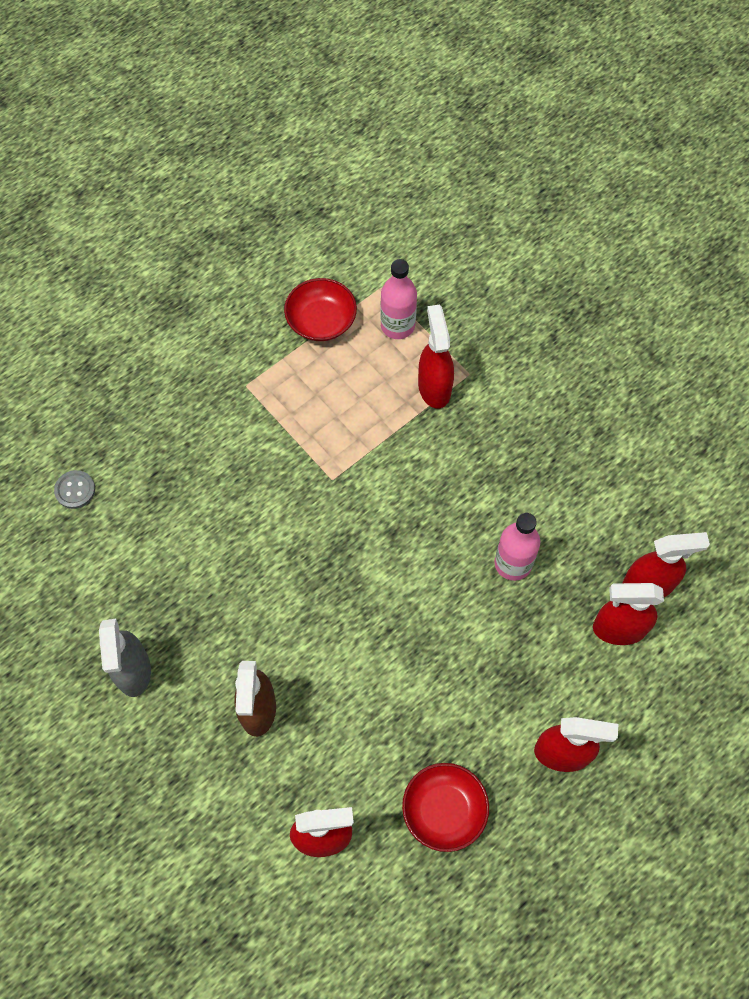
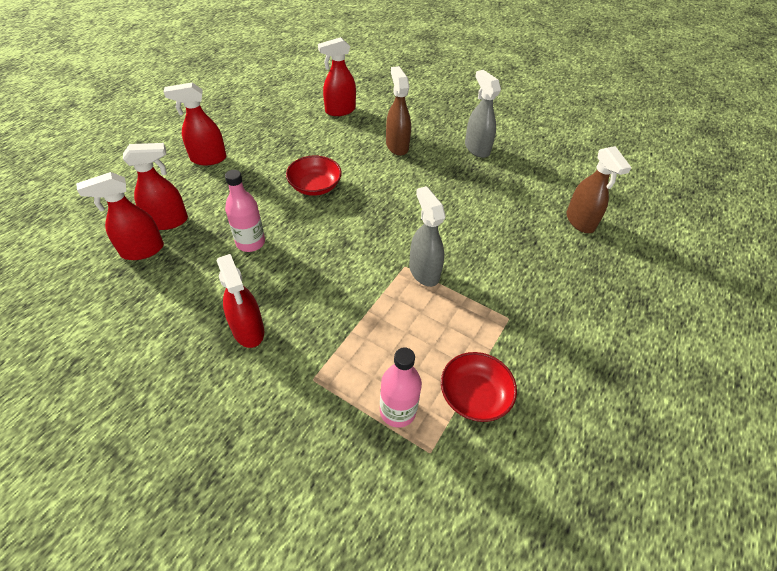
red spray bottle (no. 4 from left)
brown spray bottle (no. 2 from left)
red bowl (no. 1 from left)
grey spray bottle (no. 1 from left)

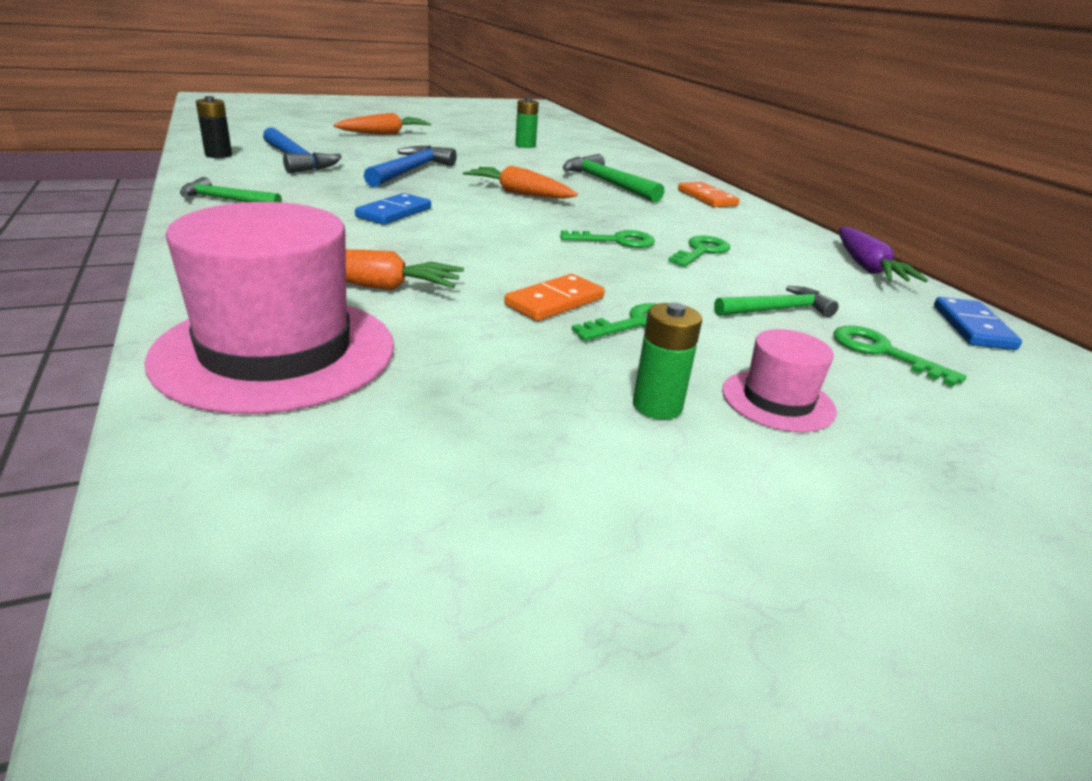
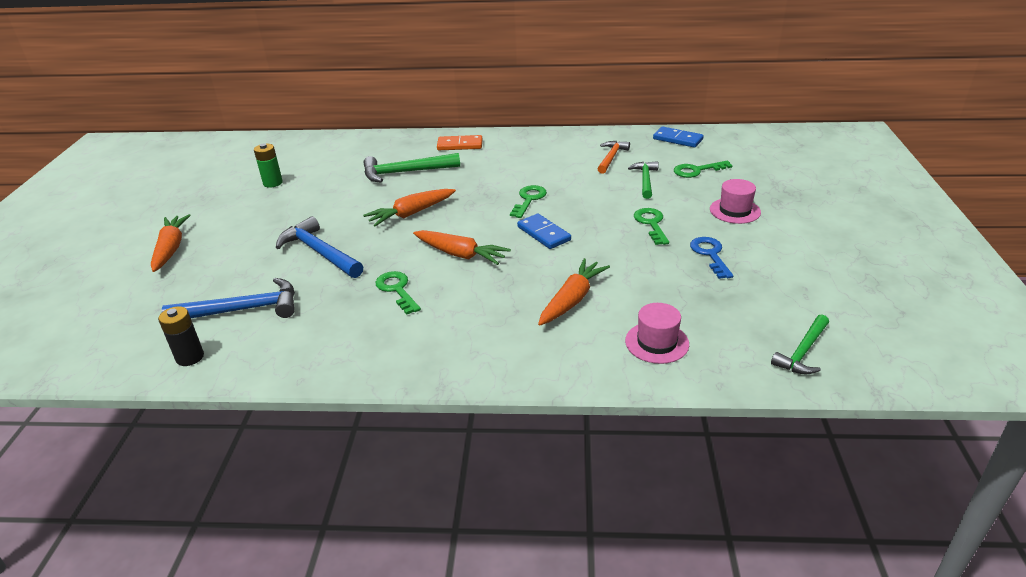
green hammer (no. 3 from left)
blue domino (no. 1 from left)
pink hat (no. 1 from left)
purple carrot
green key (no. 1 from left)
orange domino (no. 1 from left in the first image)
green battery (no. 2 from left in the first image)
orange hammer
orange carrot (no. 3 from left)
blue key

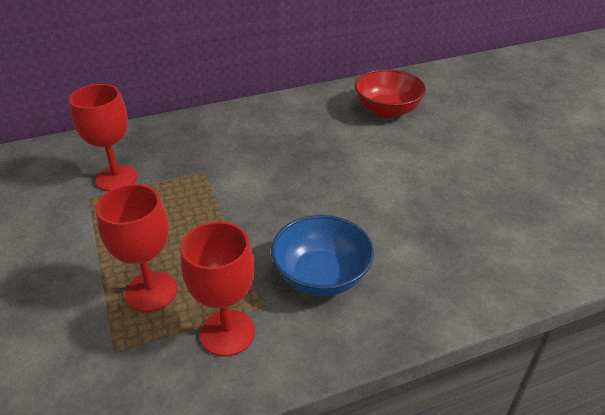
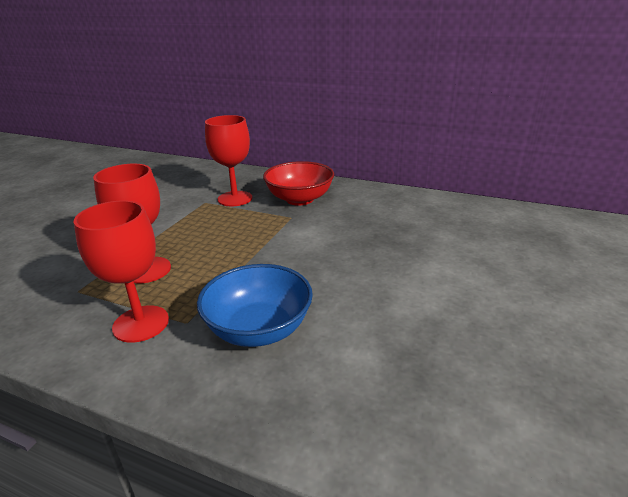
red bowl

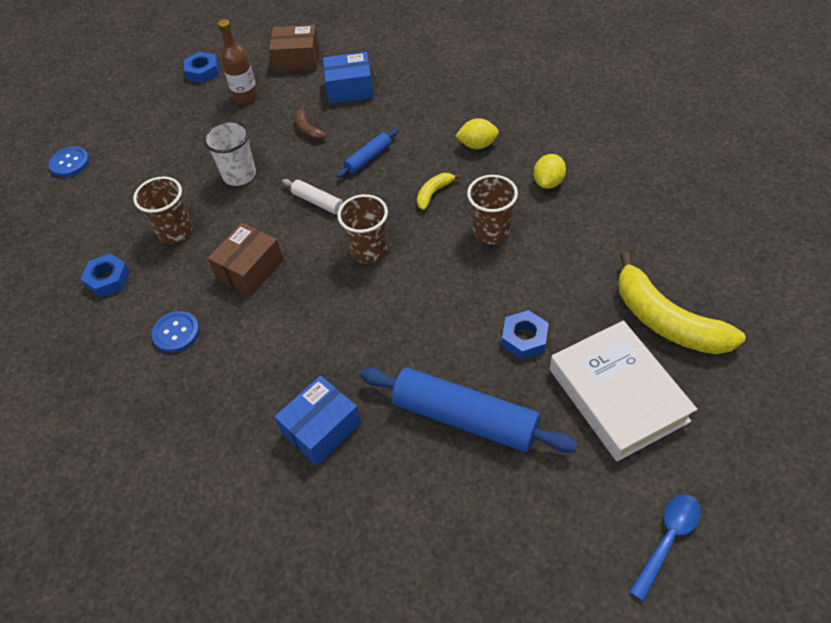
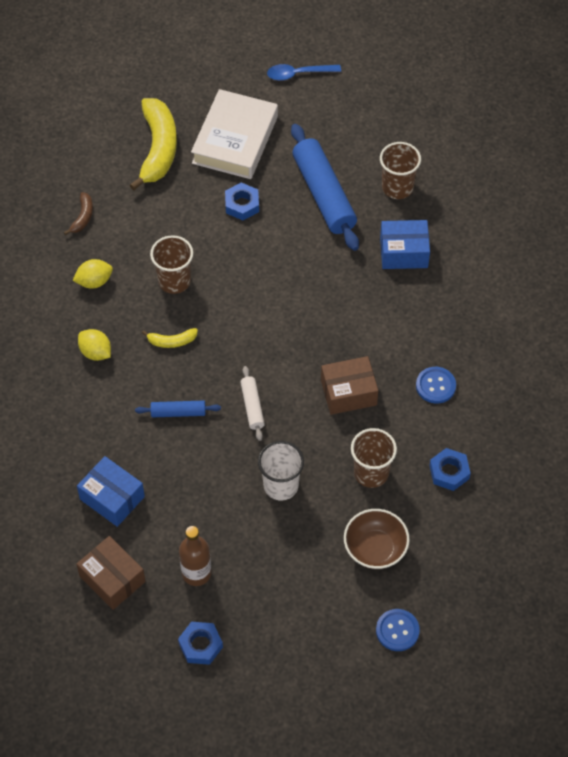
brown banana
brown cup (no. 3 from left)
brown bowl

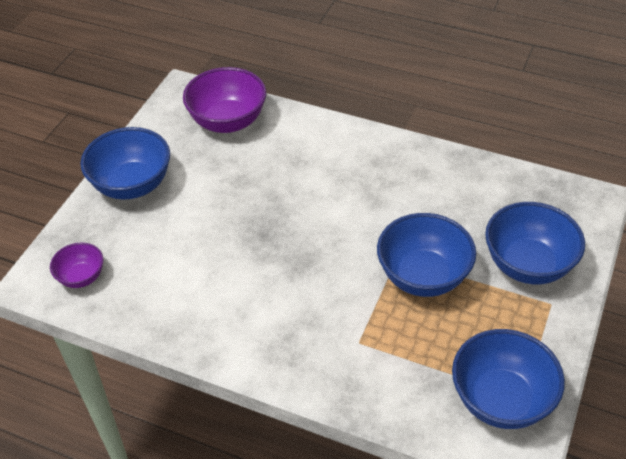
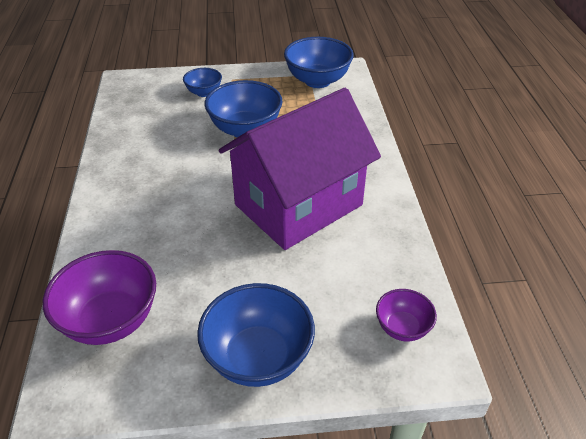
blue bowl (no. 1 from left)
purple house

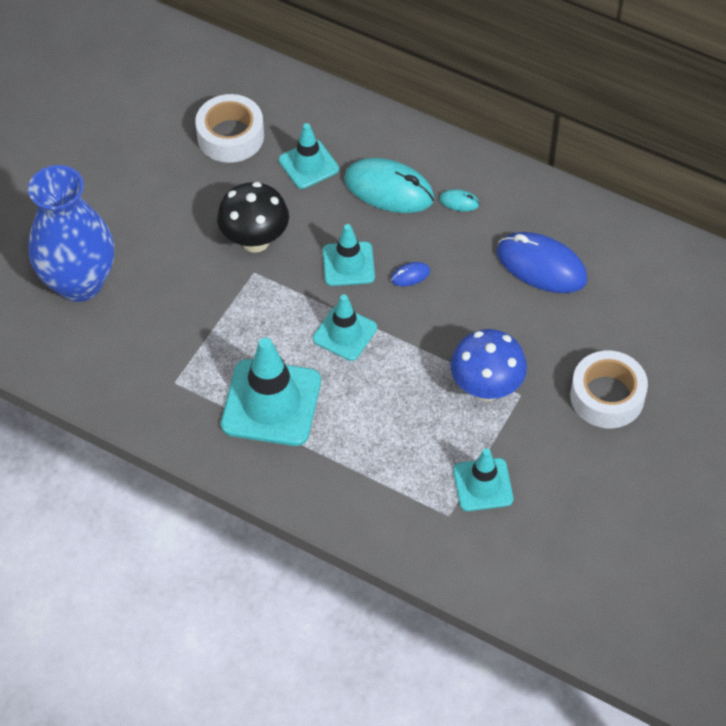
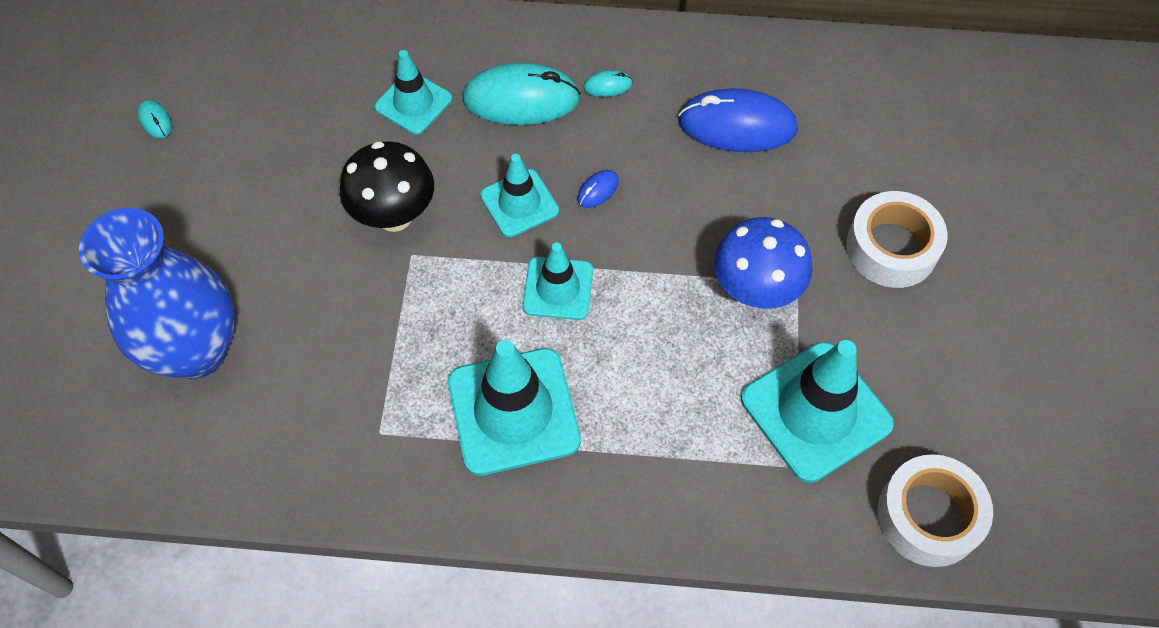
white tape (no. 2 from left)
turquoise traffic cone (no. 5 from left)
turquoise mouse (no. 1 from left)

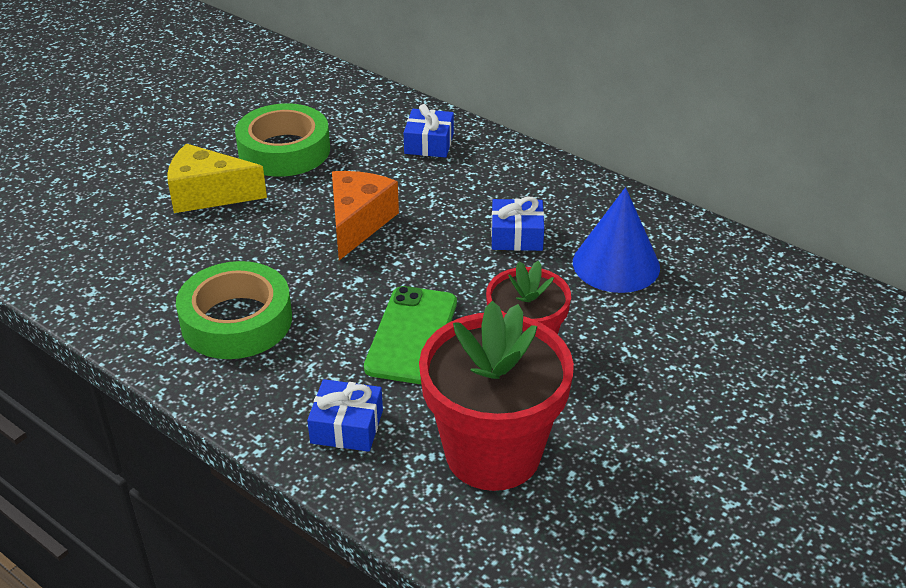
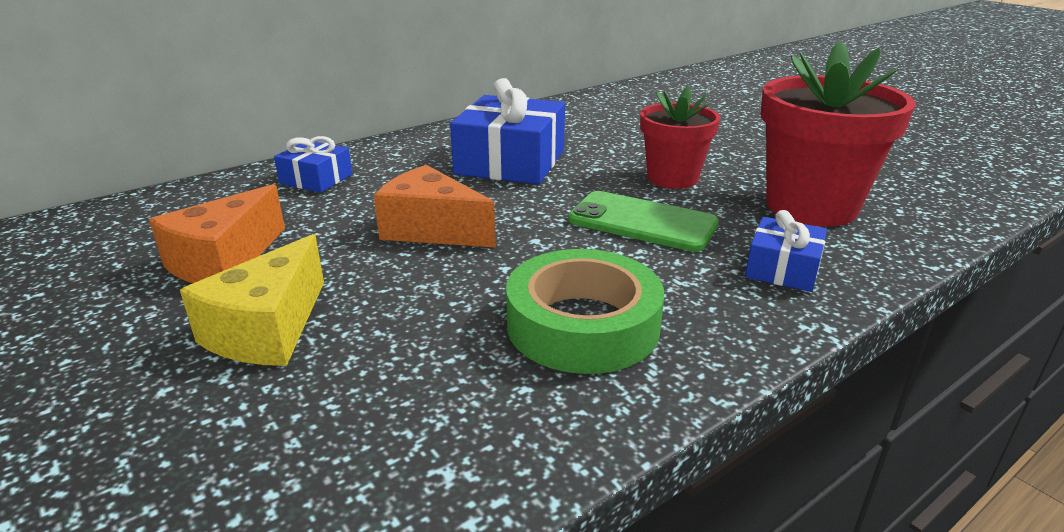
orange cheese (no. 1 from left)
blue cone
blue gift (no. 2 from left)

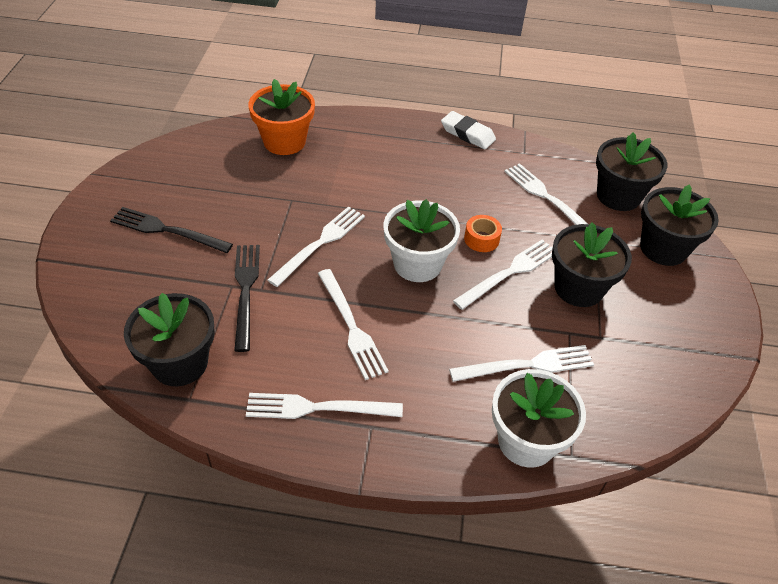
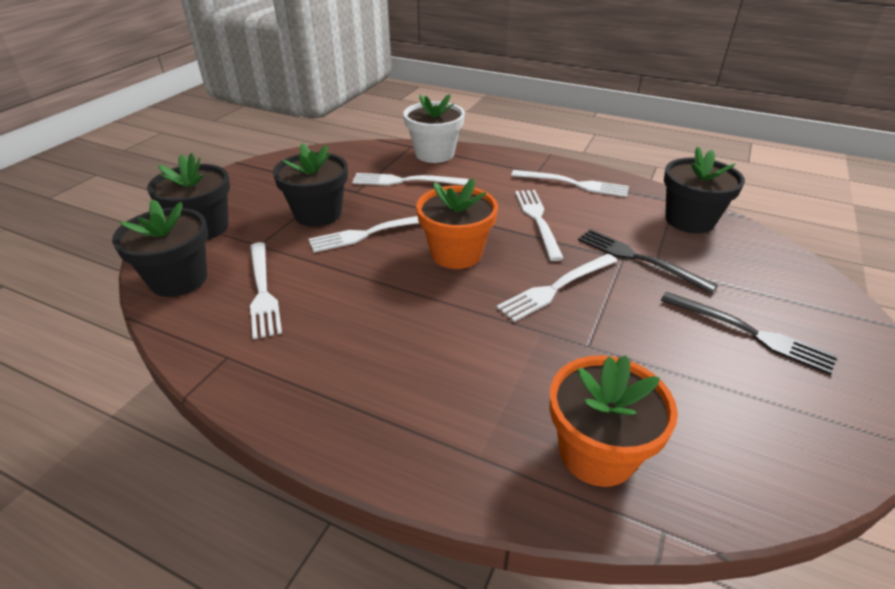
white eraser
orange flower pot (no. 1 from left)
orange tape
black fork (no. 1 from left)

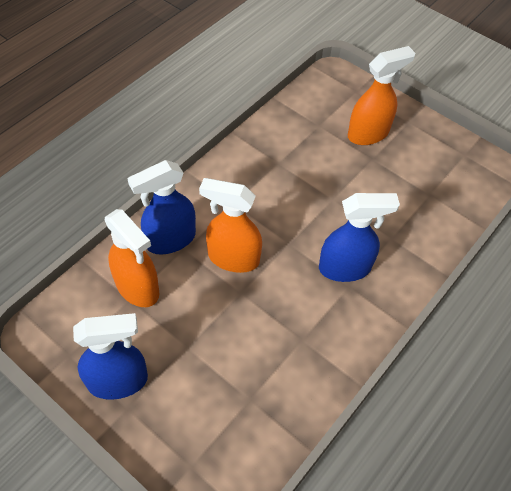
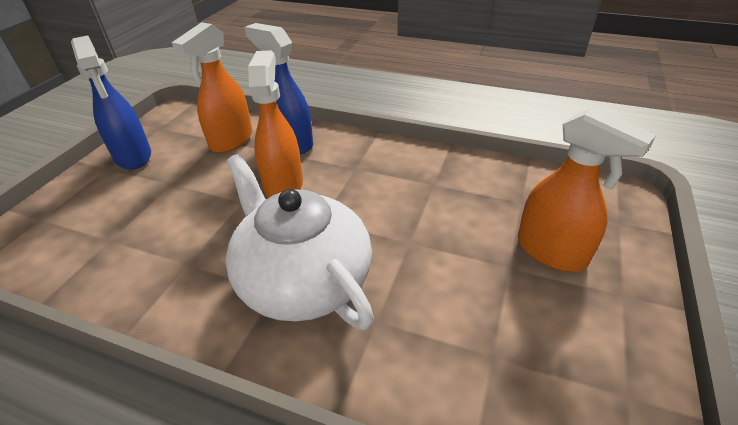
white teapot

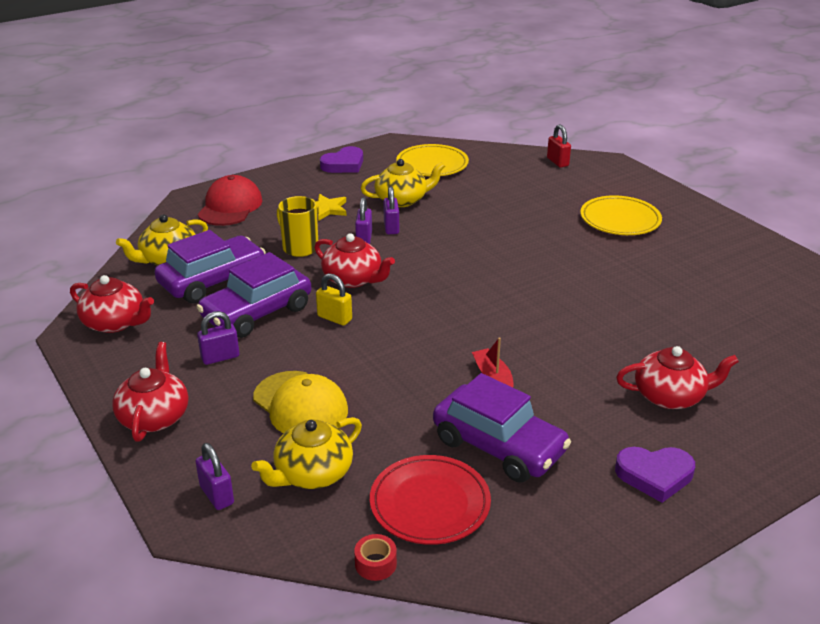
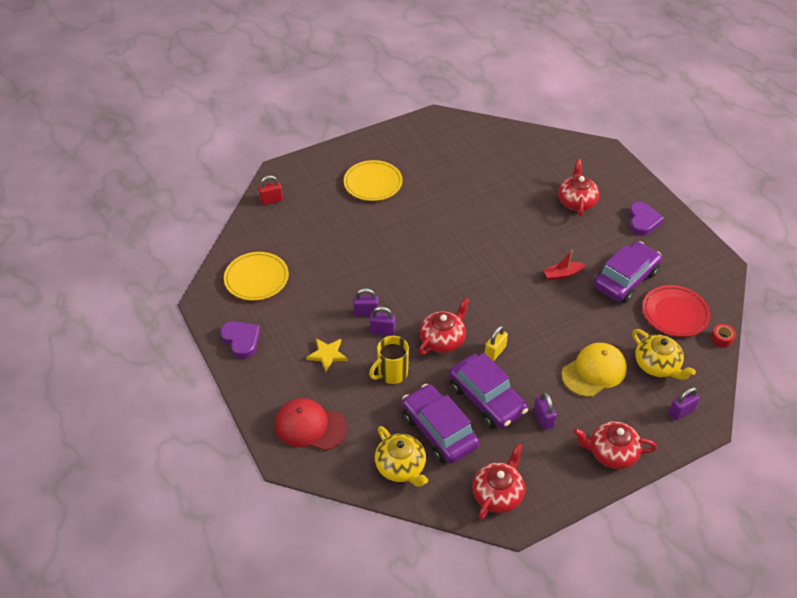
yellow teapot (no. 3 from left in the first image)

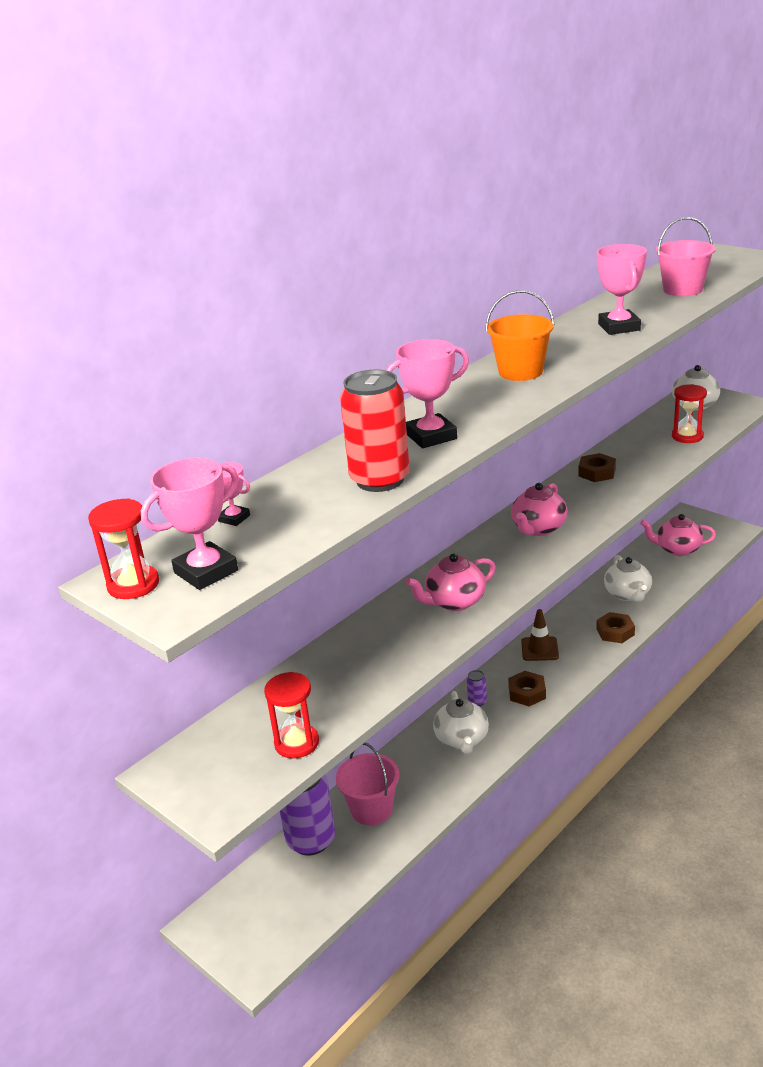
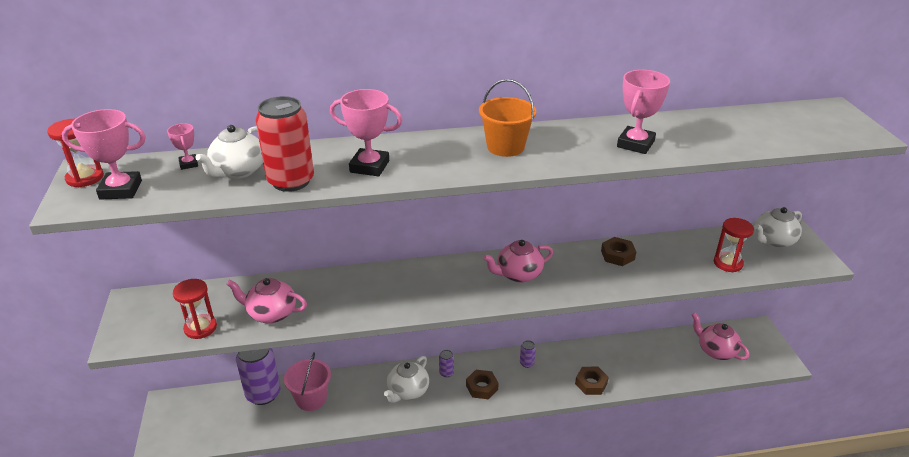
pink bucket (no. 2 from left in the first image)
pink teapot (no. 1 from left)
white teapot (no. 1 from left)
purple can (no. 3 from left)

